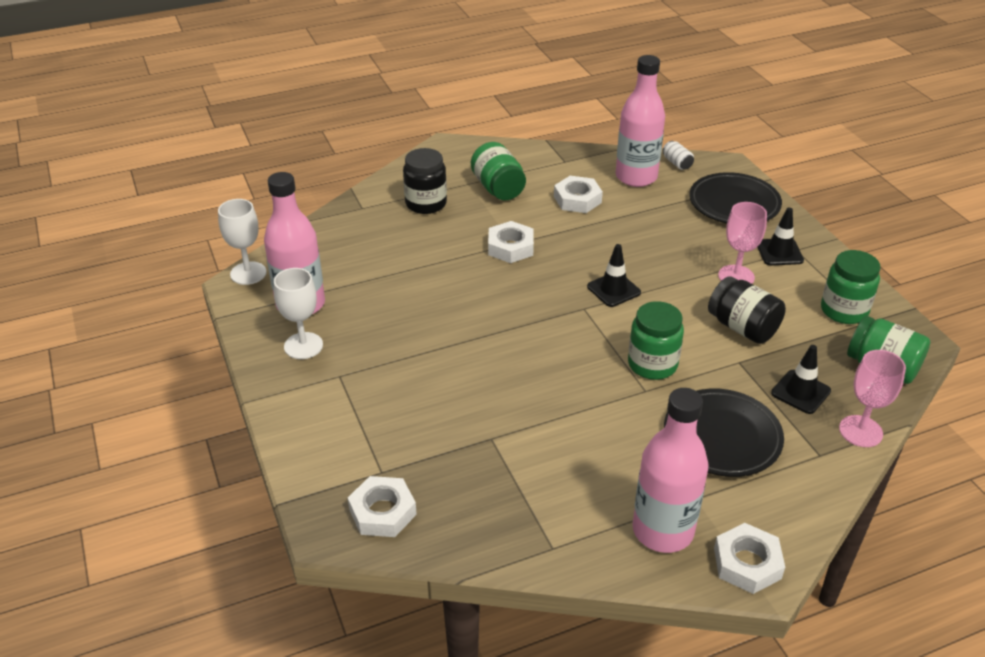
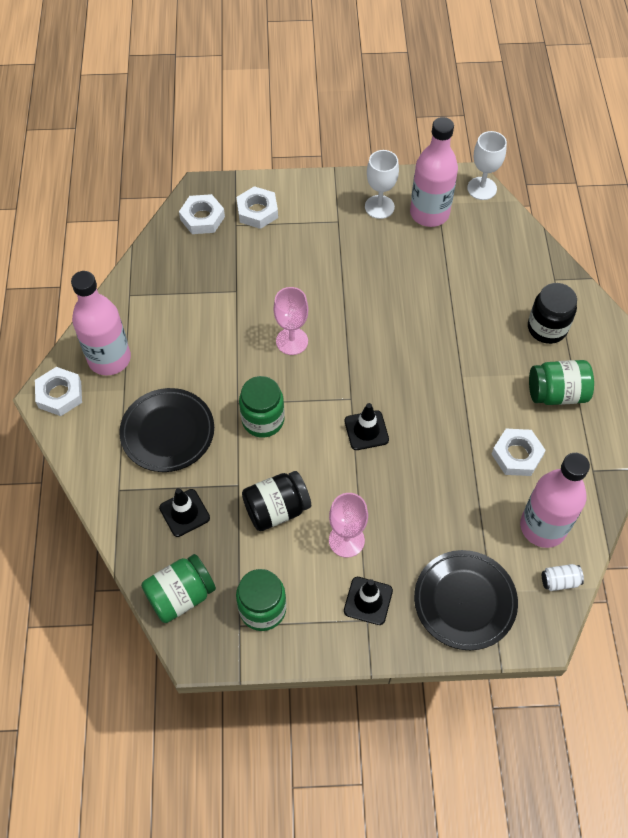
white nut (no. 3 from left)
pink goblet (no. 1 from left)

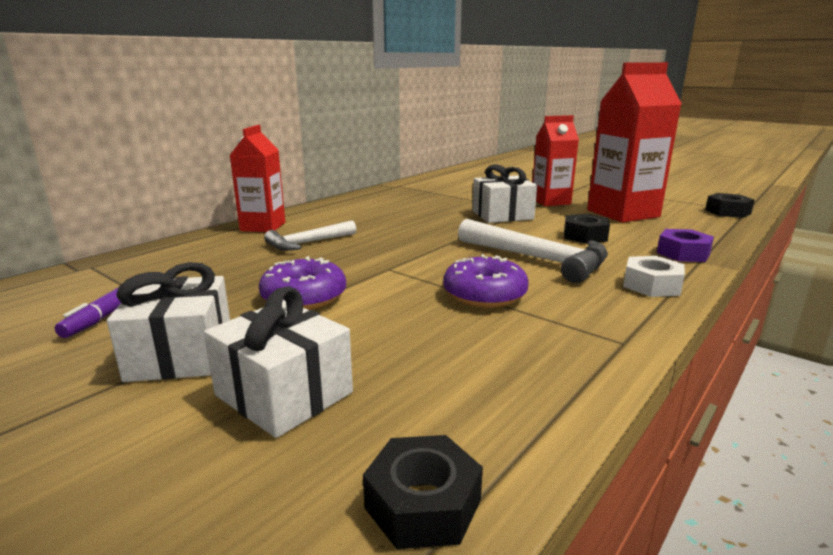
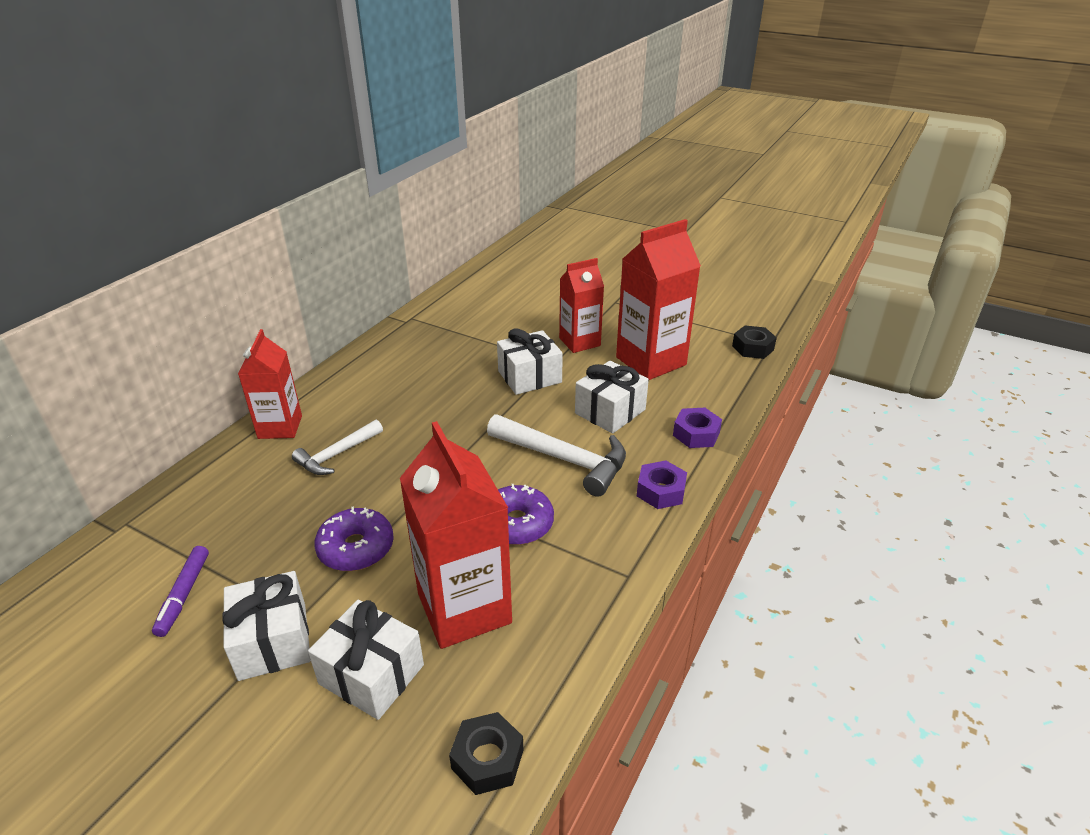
white gift (no. 4 from left)
purple nut (no. 1 from left)
red carton (no. 2 from left)

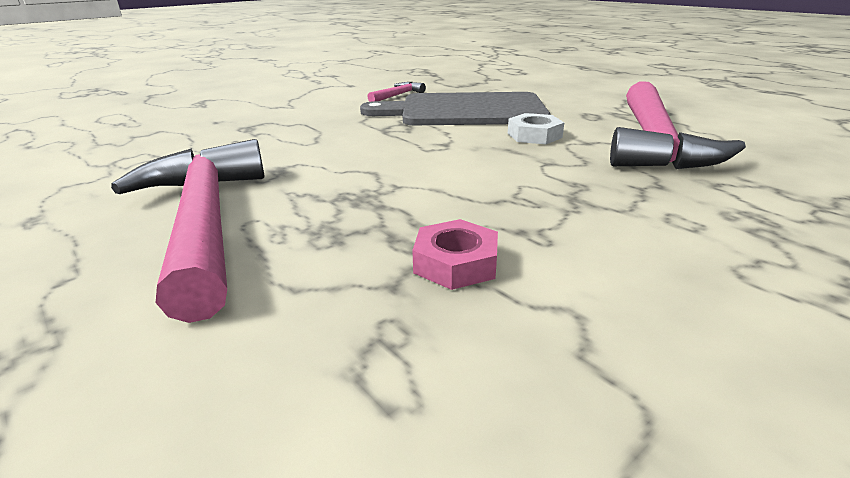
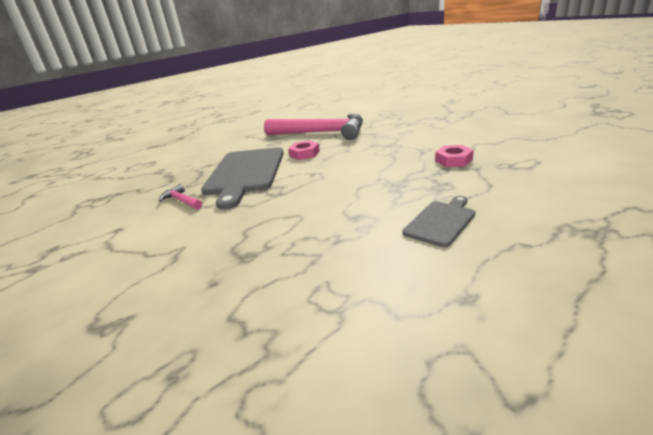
pink nut (no. 1 from left)
grey cutting board (no. 2 from left)

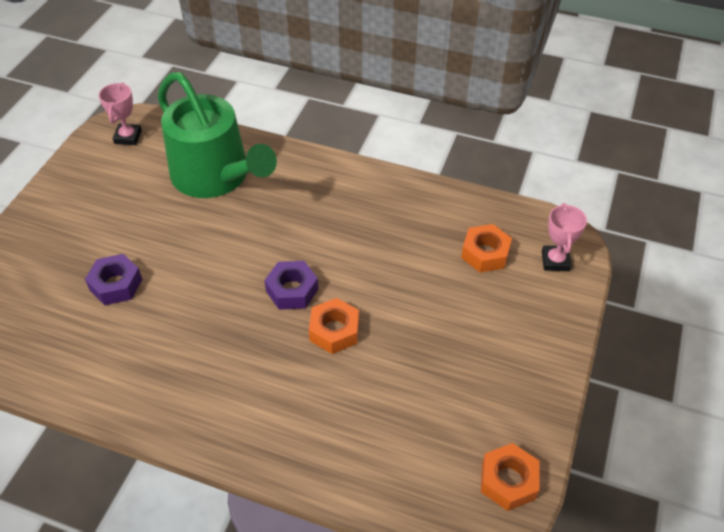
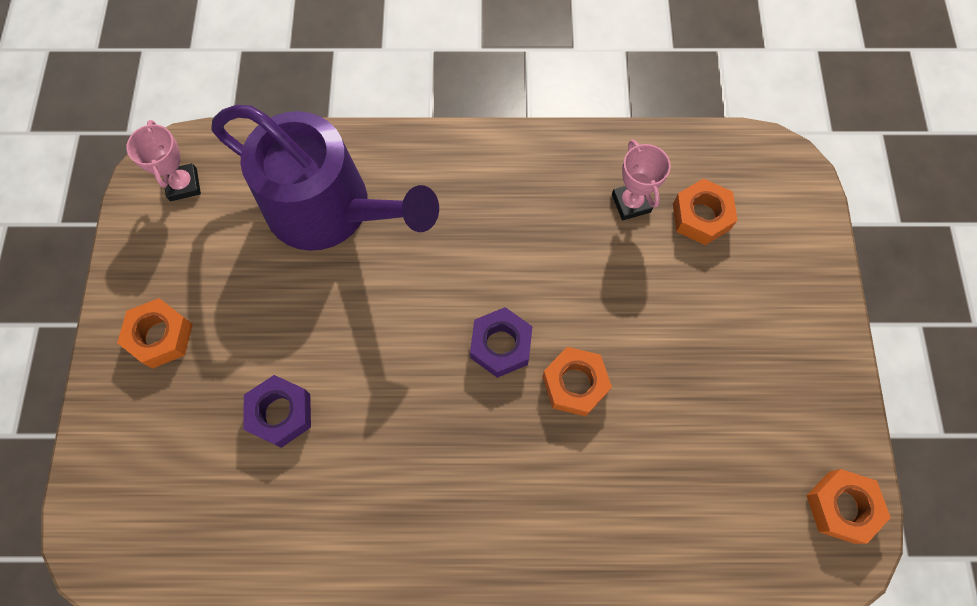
purple watering can
pink trophy (no. 2 from left)
orange nut (no. 1 from left)

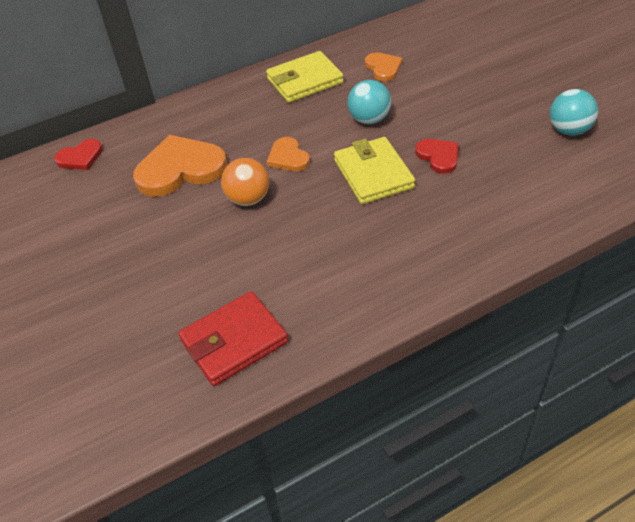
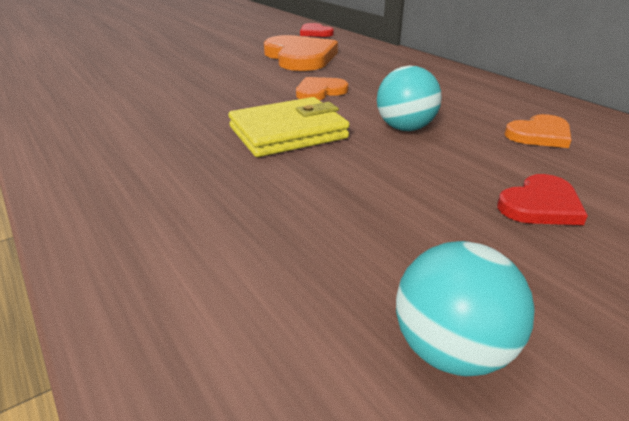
yellow wallet (no. 1 from left in the first image)
red heart (no. 2 from left)
orange ball
red wallet

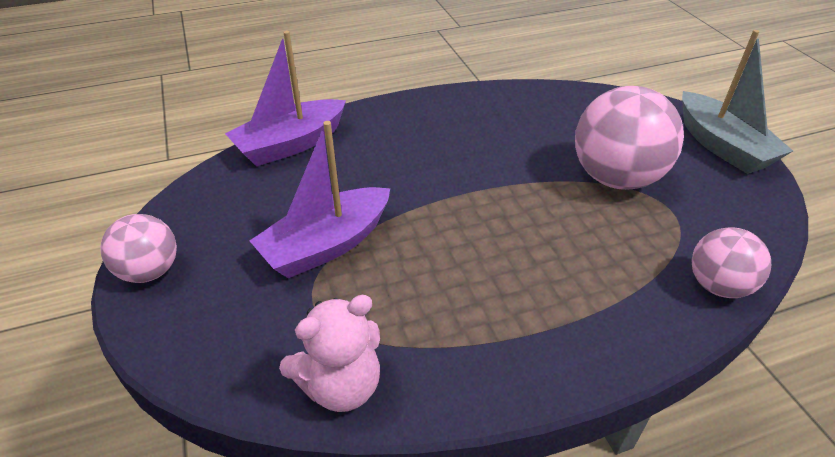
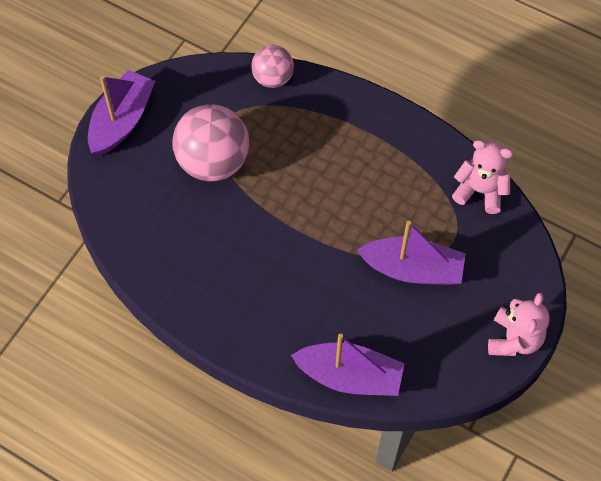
purple boat (no. 1 from left)
pink teddy bear (no. 2 from left)

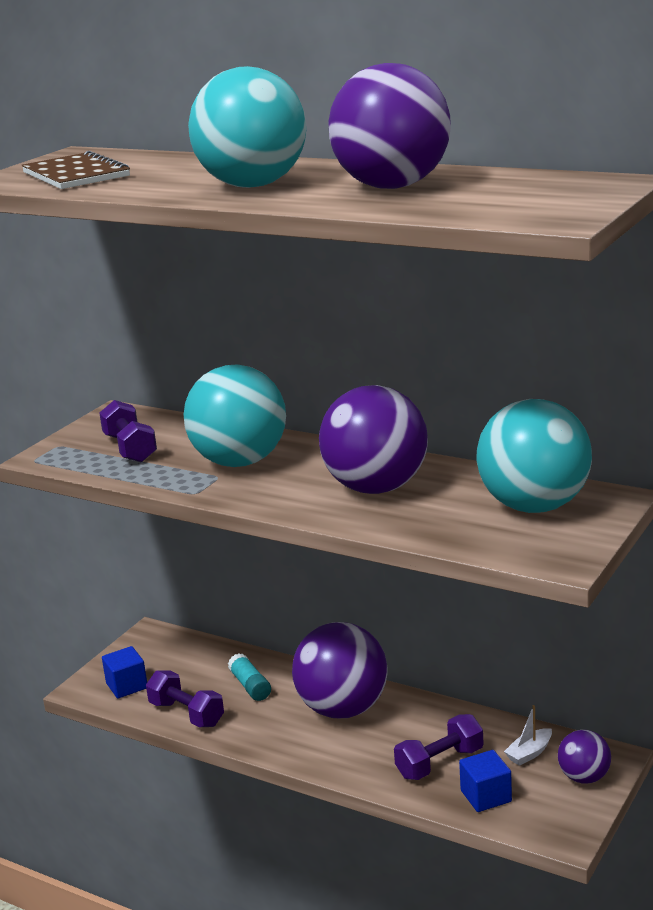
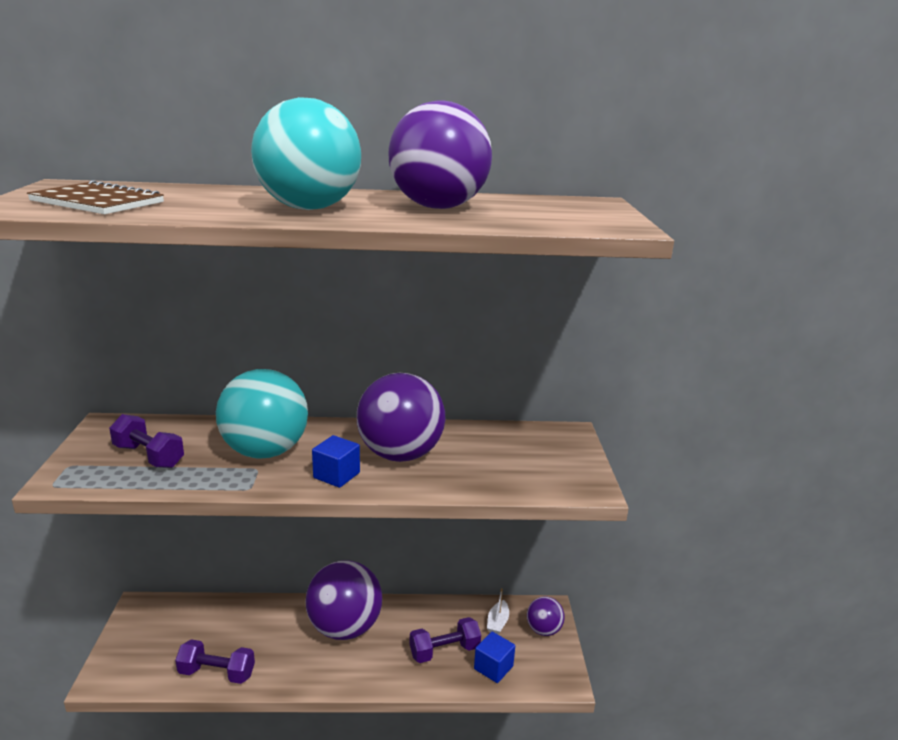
turquoise ball (no. 3 from left in the first image)
blue cube (no. 1 from left)
turquoise glue stick
purple dumbbell (no. 3 from left)

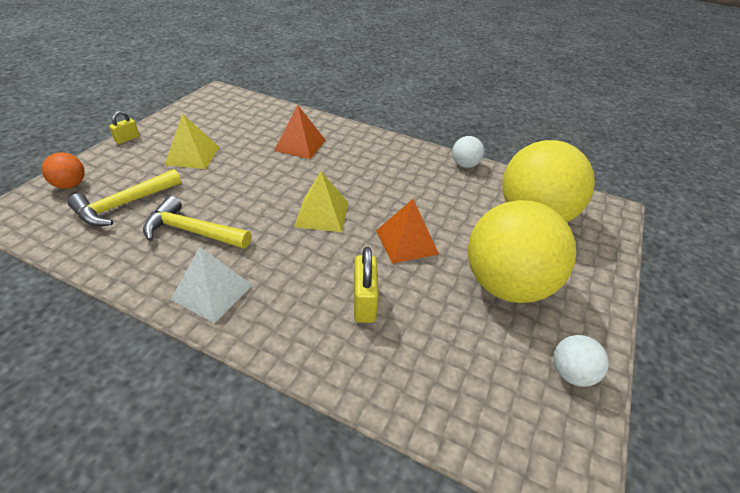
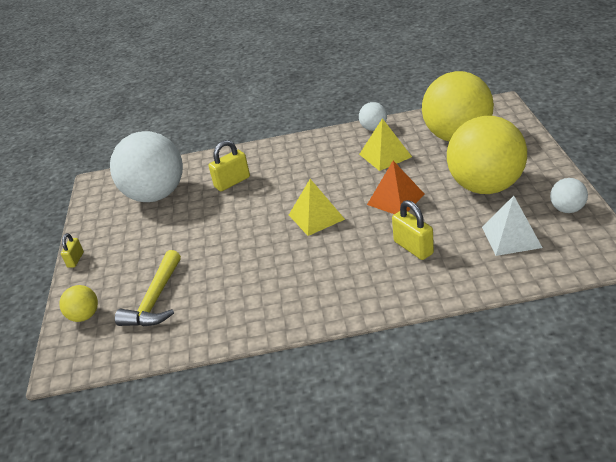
yellow padlock (no. 2 from left)
yellow pyramid (no. 2 from left)
yellow ball (no. 1 from left)
yellow hammer (no. 2 from left in the first image)
white pyramid
white ball (no. 1 from left)

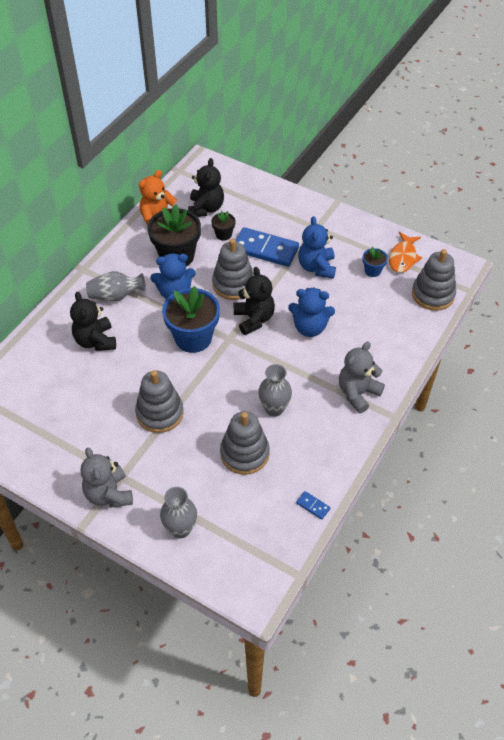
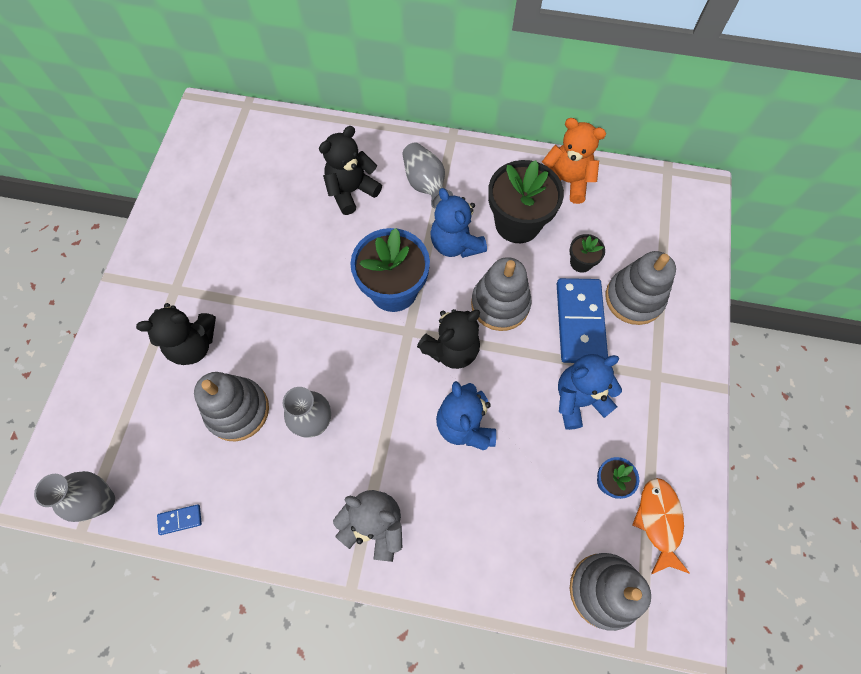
black teddy bear (no. 1 from left)
orange fish
grey stacking toy (no. 4 from left)
grey teddy bear (no. 1 from left in the first image)
grey vase (no. 1 from left)
blue domino (no. 1 from left)

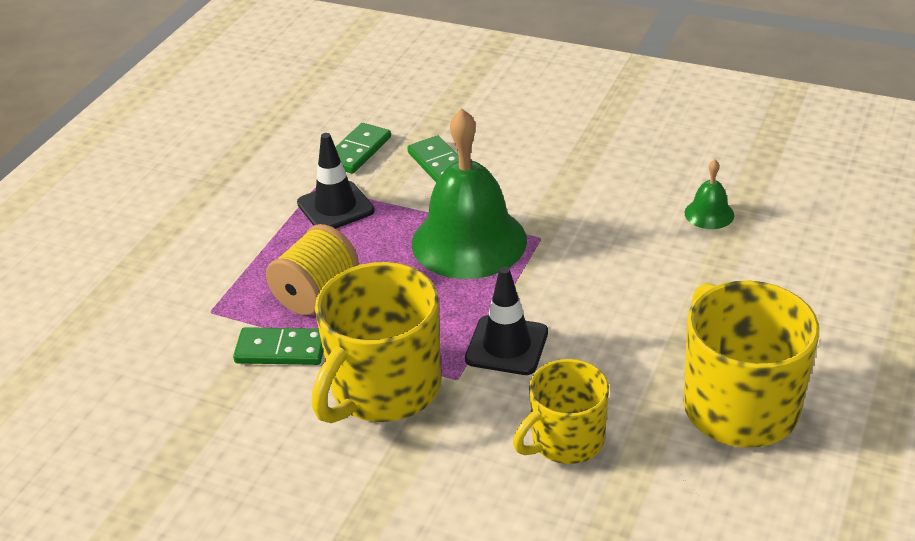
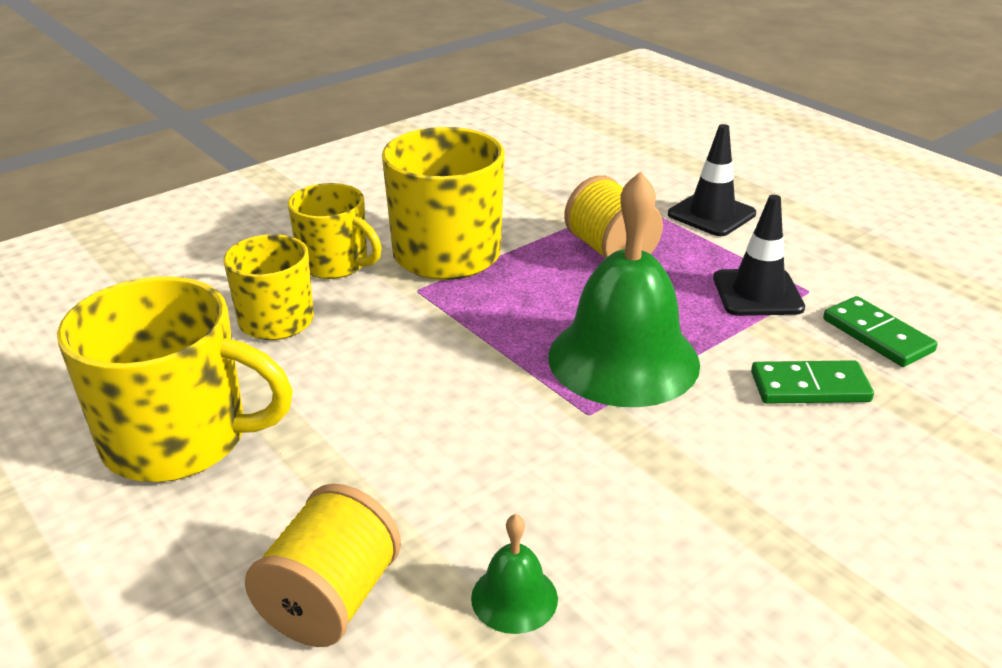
black traffic cone (no. 1 from left)
green domino (no. 1 from left in the first image)
yellow mug (no. 3 from left)
yellow spool (no. 1 from left)

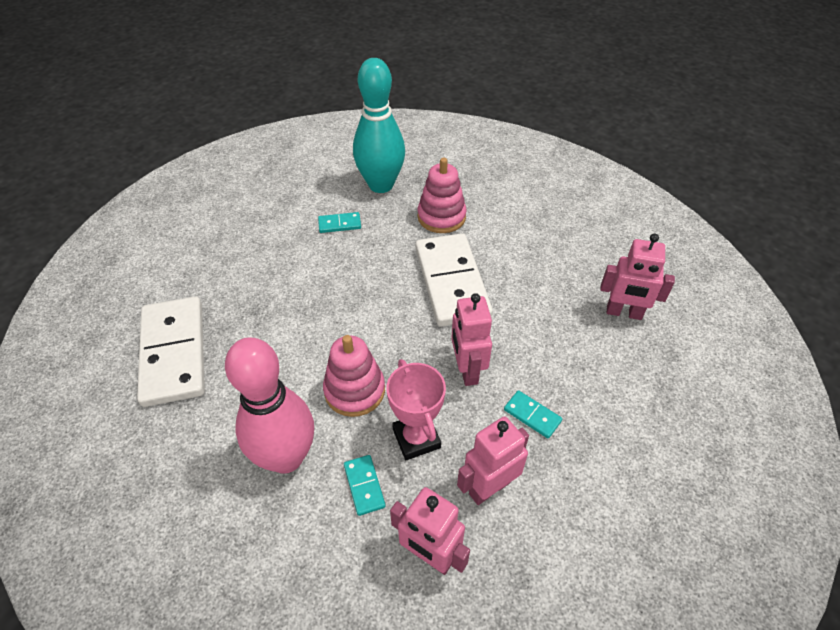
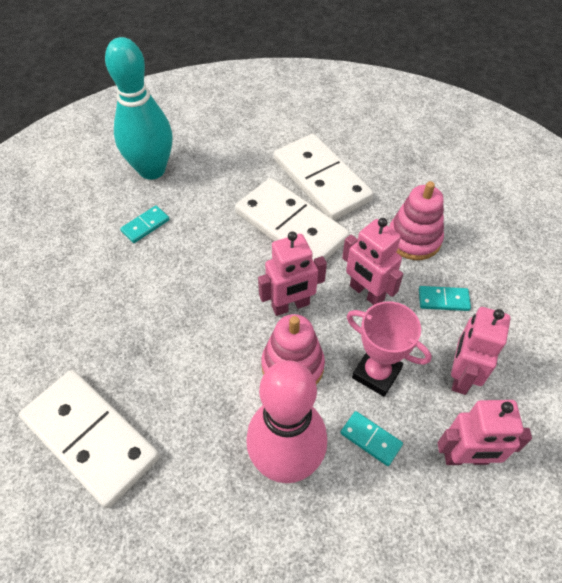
pink stacking toy (no. 2 from left)
pink robot (no. 1 from left)
white domino (no. 3 from left)

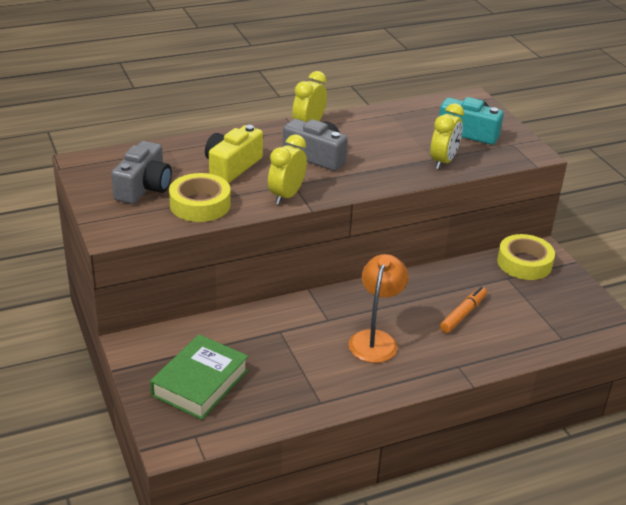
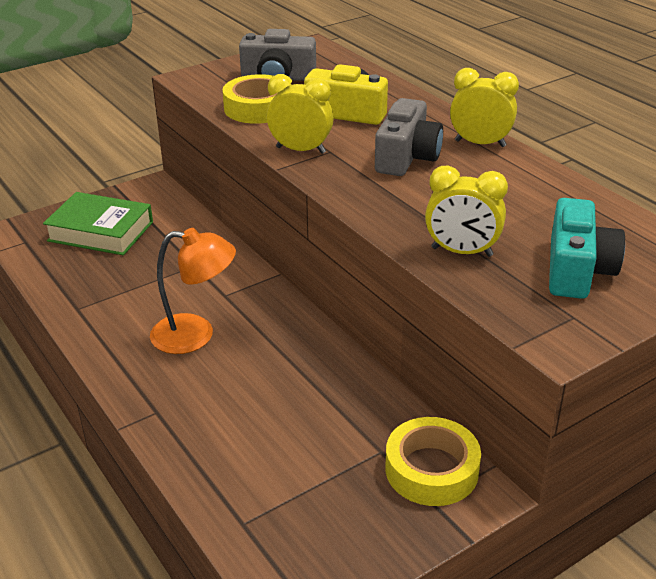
orange marker

